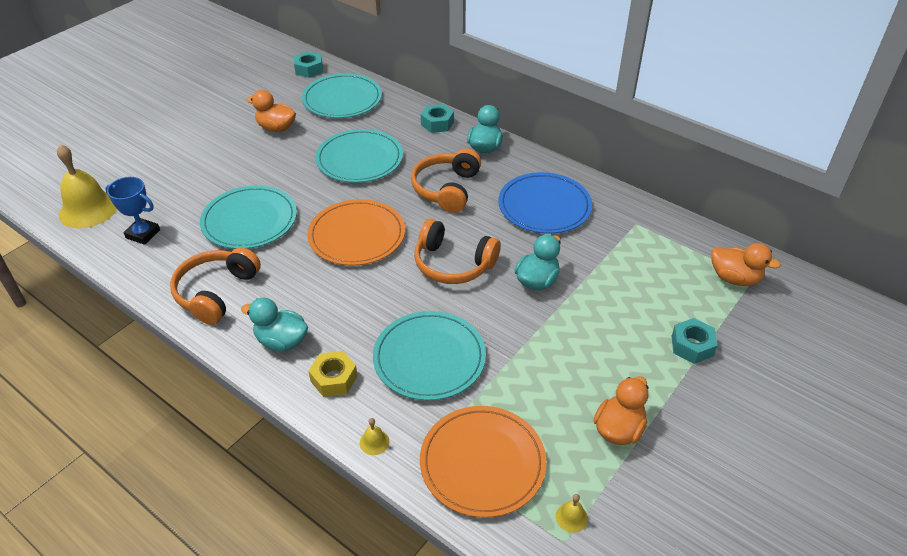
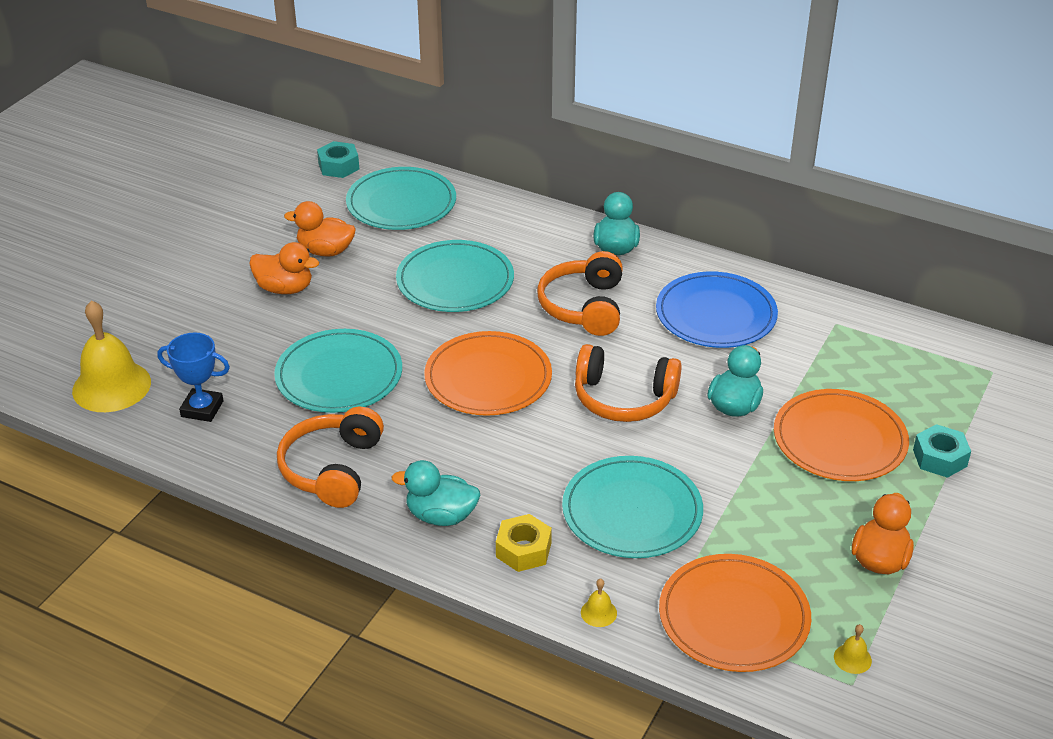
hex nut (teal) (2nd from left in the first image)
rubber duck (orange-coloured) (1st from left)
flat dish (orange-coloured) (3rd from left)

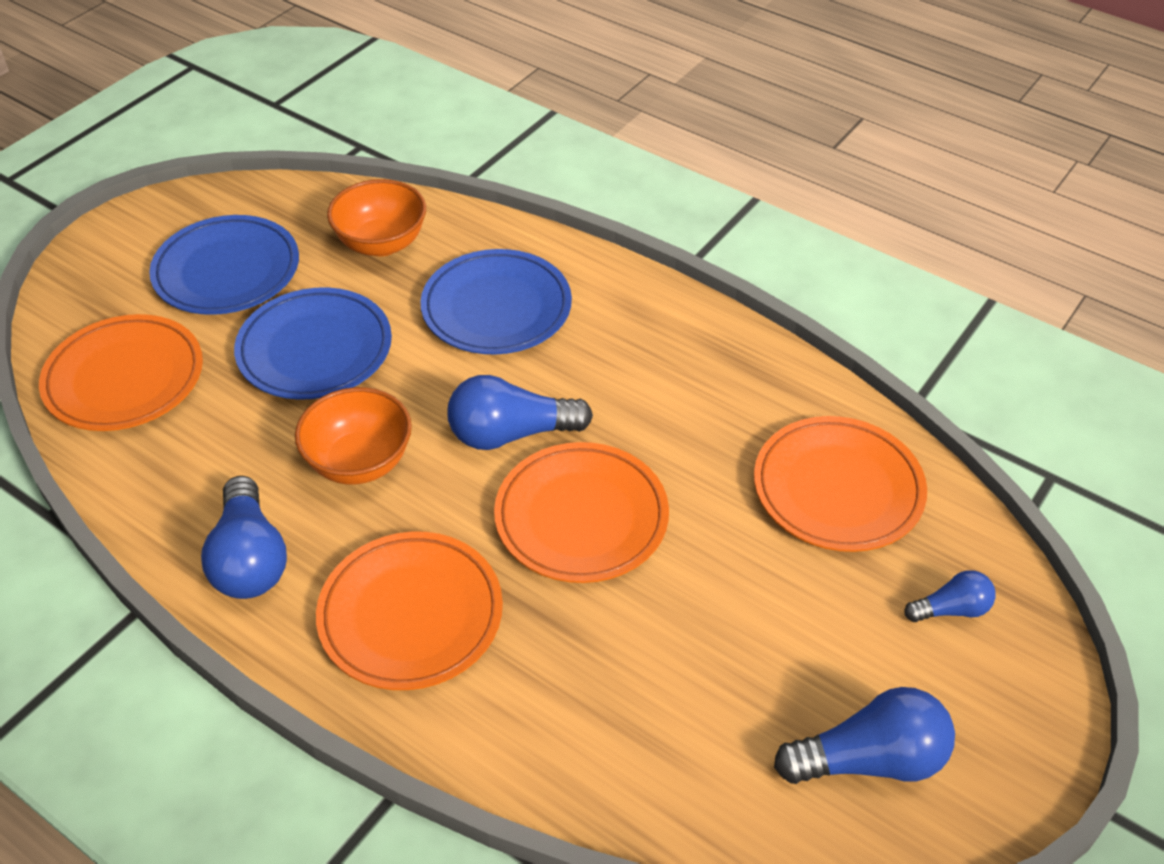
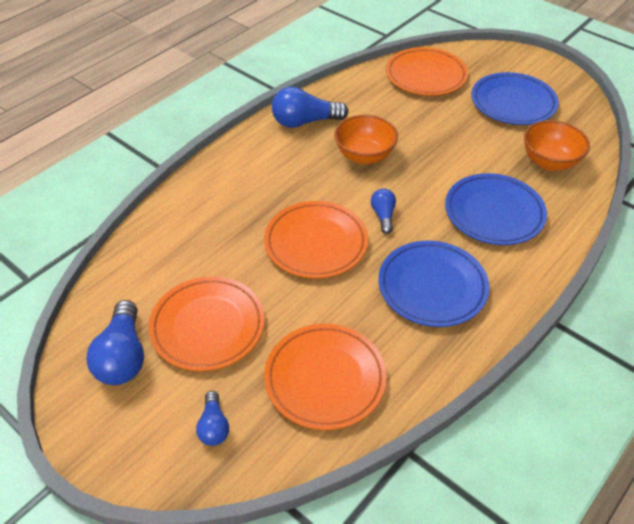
flat dish (royal blue) (1st from left)
flat dish (orange-coloured) (1st from left)
light bulb (royal blue) (4th from left)

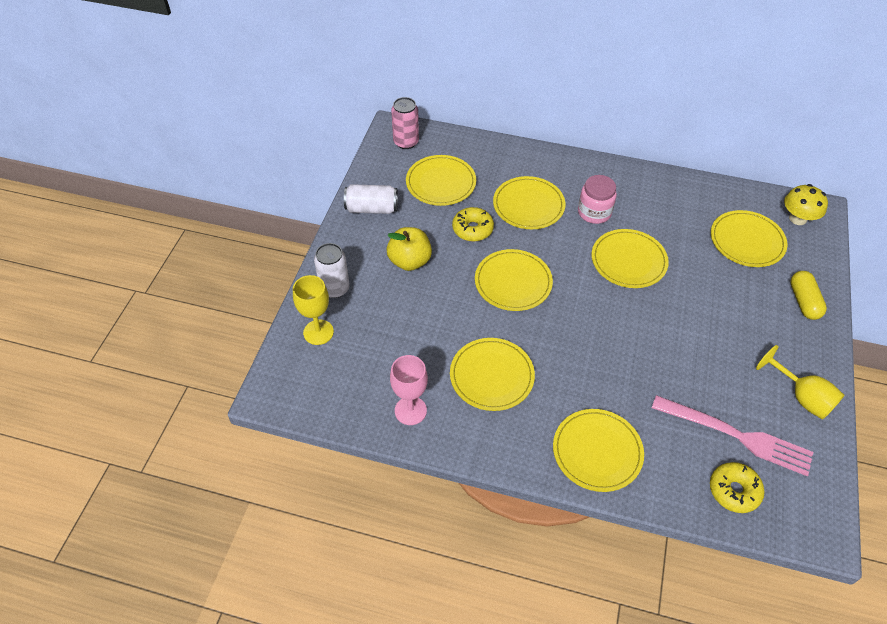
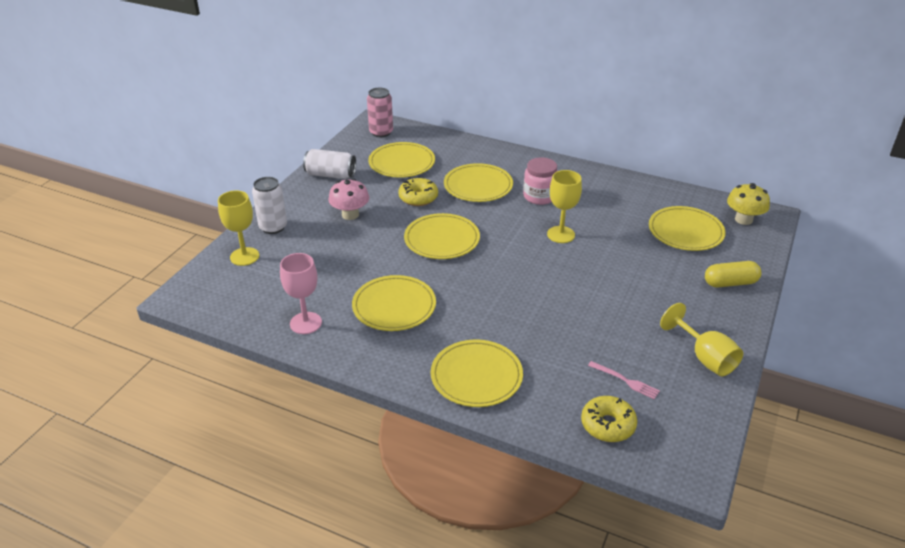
mushroom (pink)
chalice (yellow) (2nd from left)
table fork (pink)
capsule (yellow)

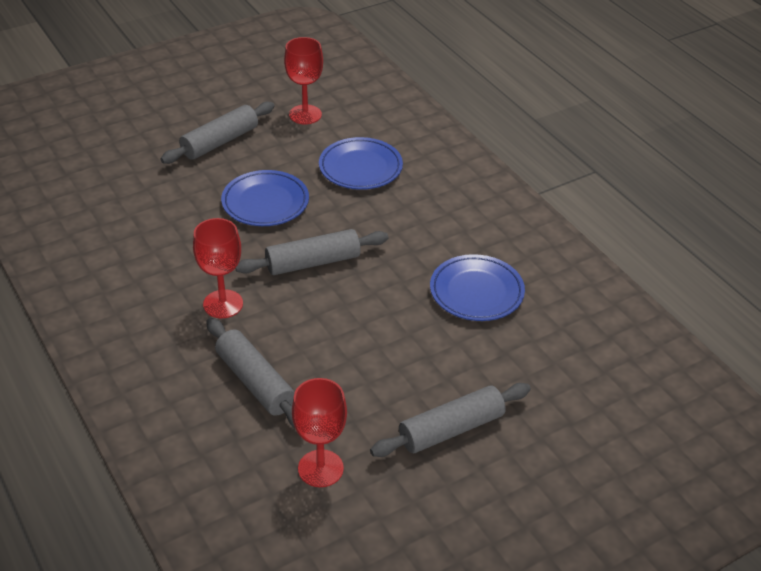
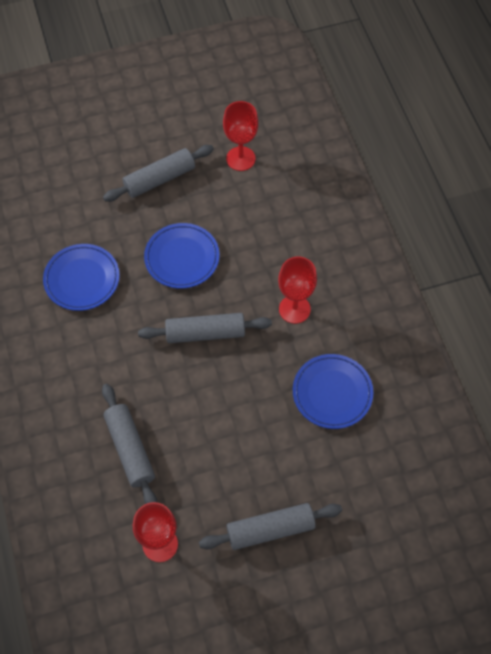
chalice (scarlet) (3rd from left)
flat dish (royal blue) (1st from left)

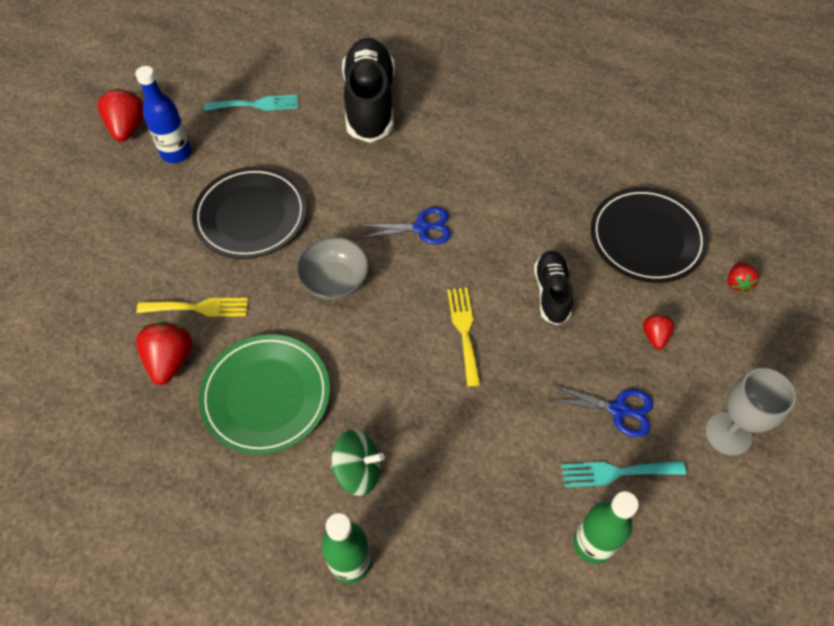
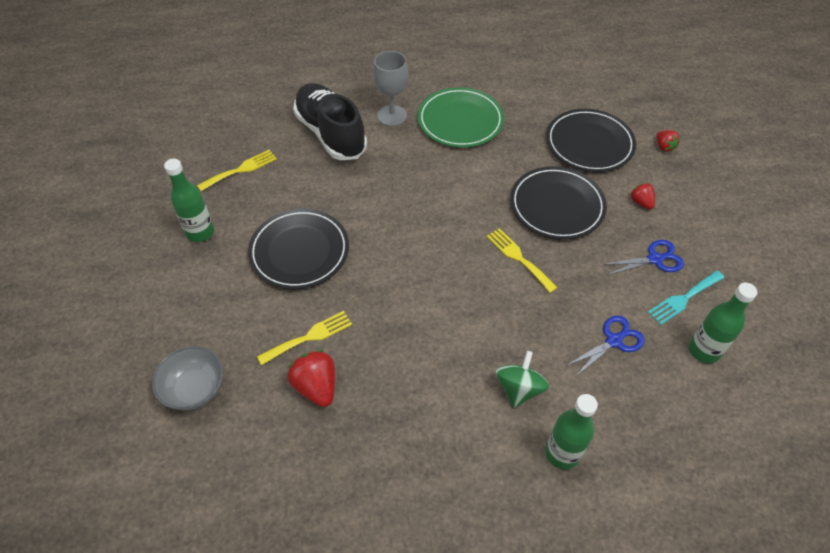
strawberry (scarlet) (1st from left in the first image)
drink bottle (green) (1st from left)
flat dish (green)
table fork (yellow) (1st from left)
serving bowl (gray)
spinning top (green)
pair of scissors (royal blue) (1st from left)
flat dish (black) (2nd from left)
chalice (gray)

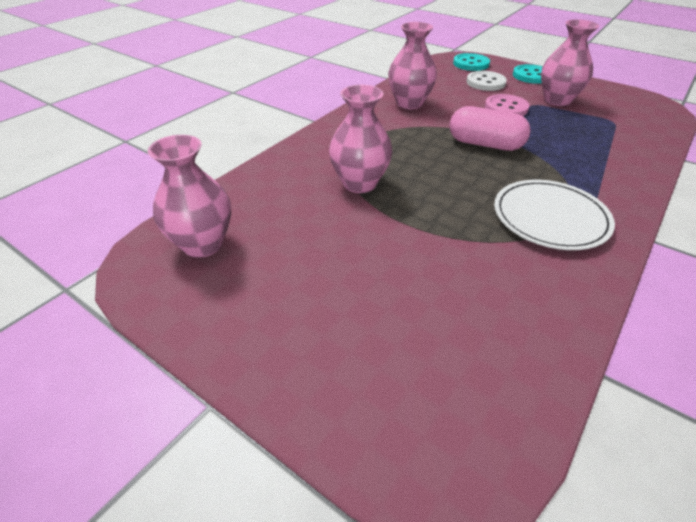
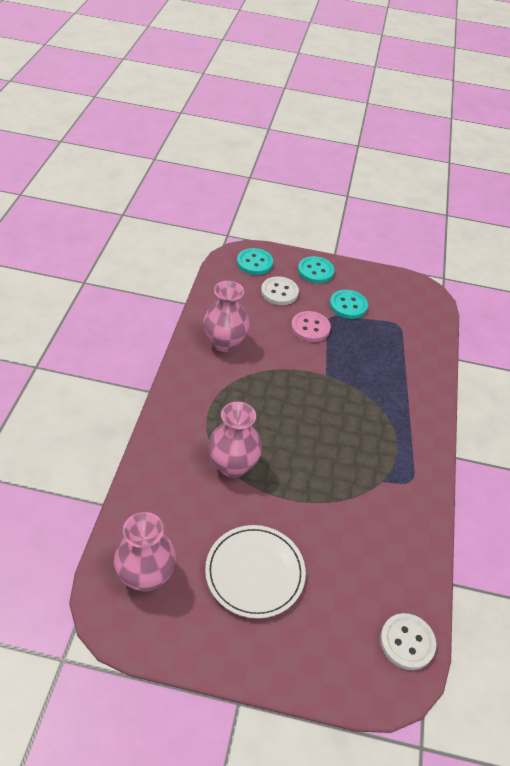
capsule (pink)
flat dish (pure white)
button (teal) (3rd from left)
button (pure white) (2nd from left)

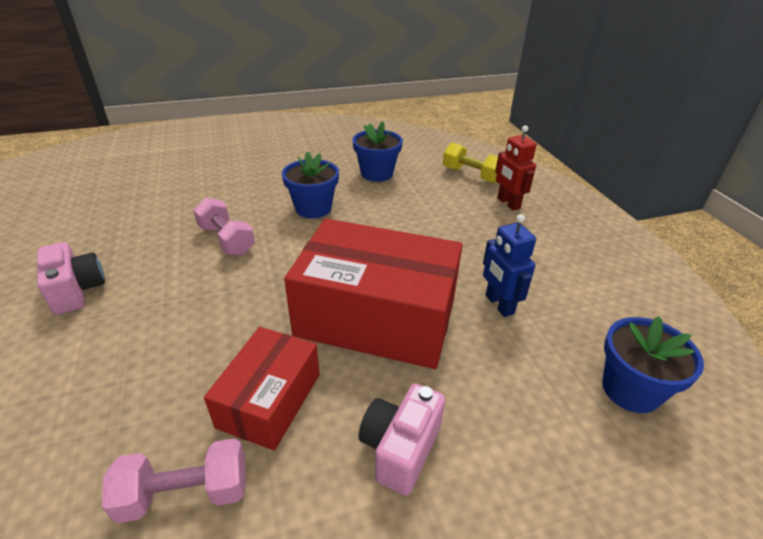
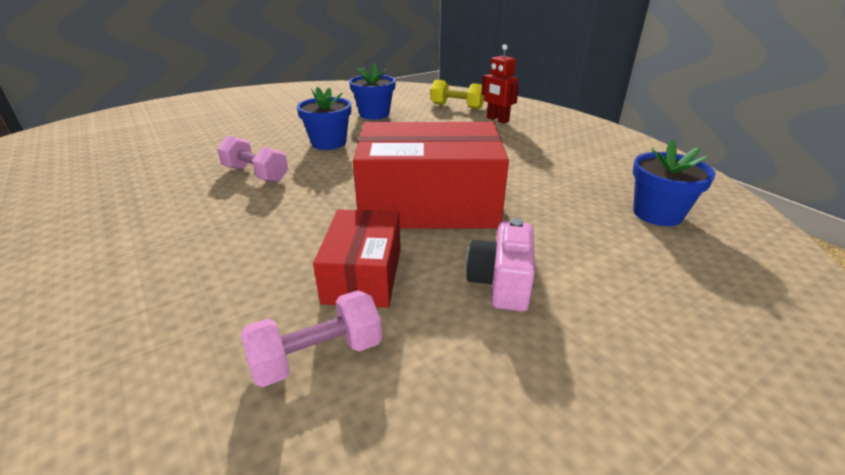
compact camera (pink) (1st from left in the first image)
toy robot (royal blue)

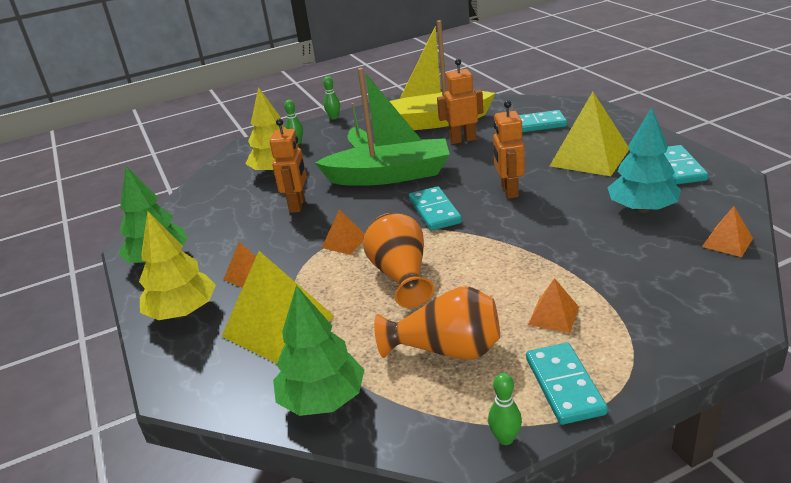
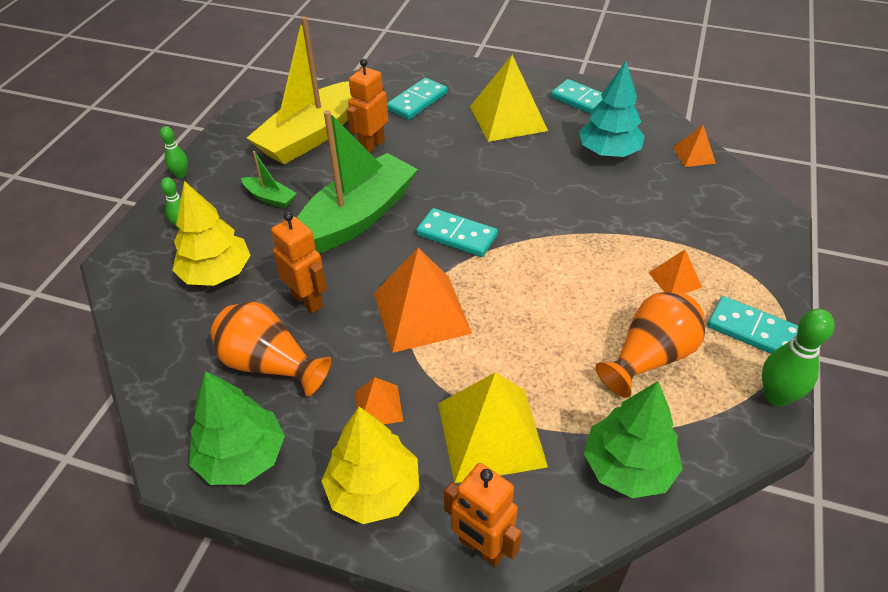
solid pyramid (orange-coloured) (2nd from left)
vase (orange-coloured) (1st from left)
tenpin (green) (3rd from left)
toy robot (orange-coloured) (3rd from left)

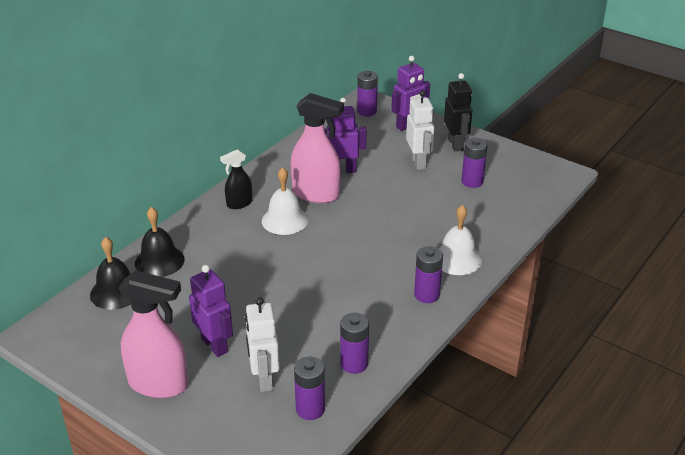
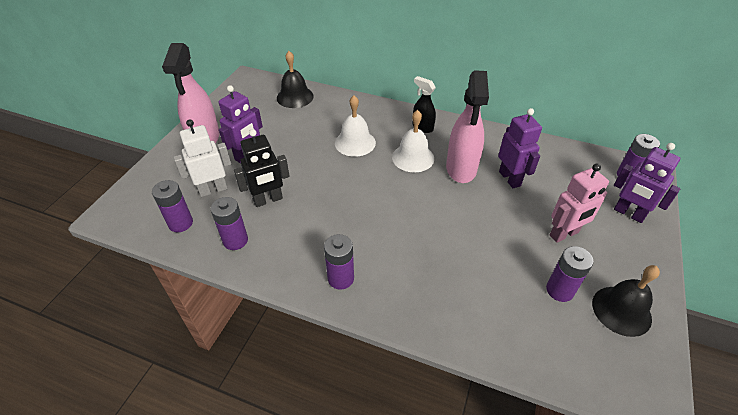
hand bell (black) (2nd from left)
toy robot (pink)
hand bell (pure white) (1st from left)
toy robot (black)

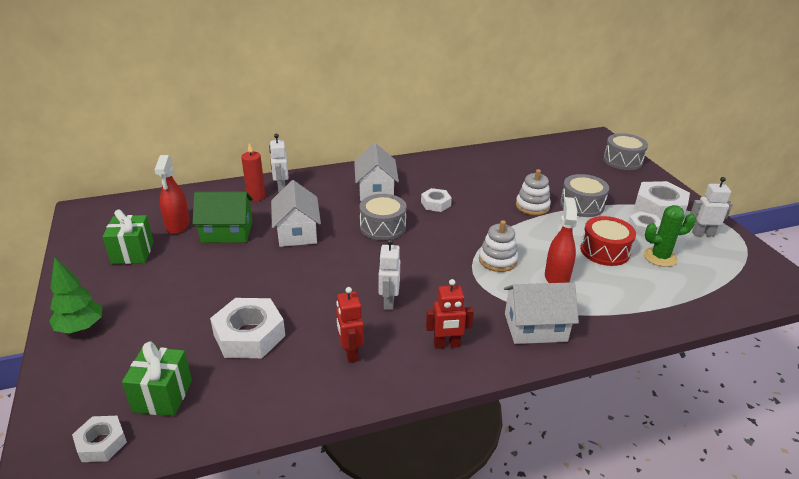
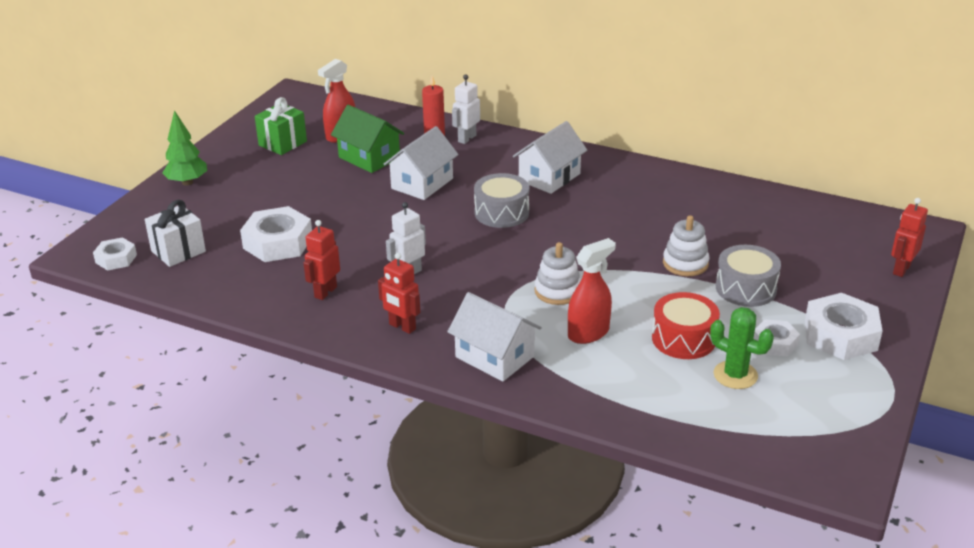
gift (pure white)
hex nut (pure white) (3rd from left in the first image)
toy robot (scarlet) (3rd from left)
toy robot (pure white) (3rd from left in the first image)

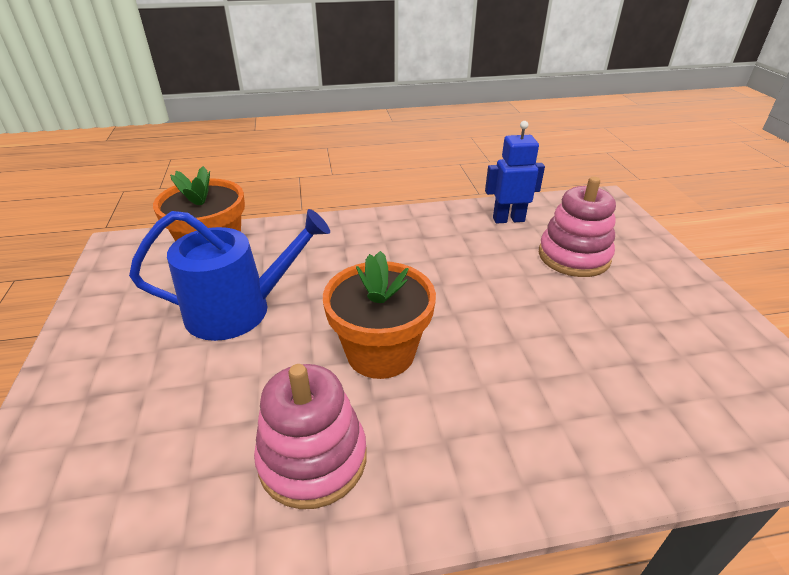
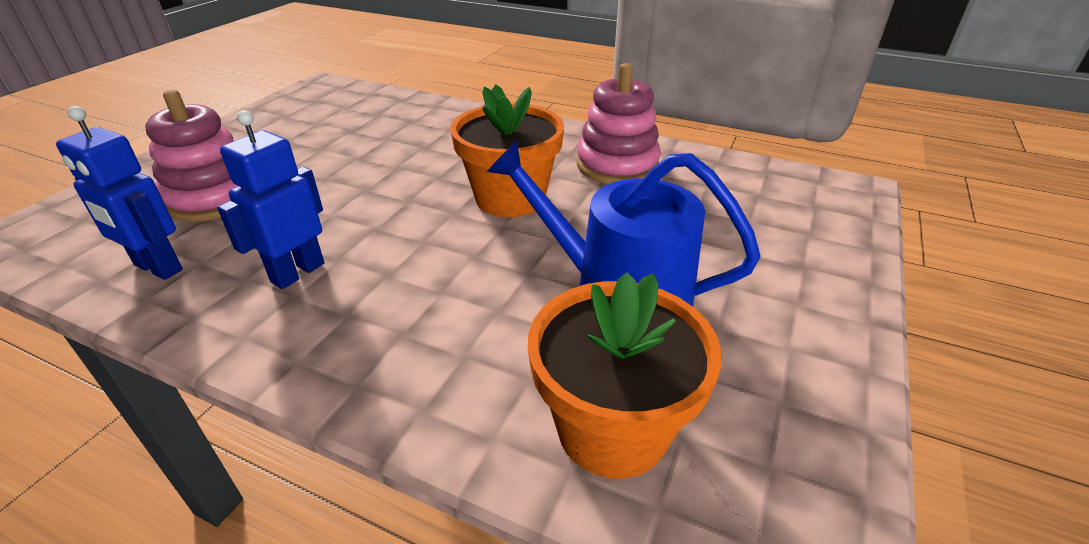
toy robot (royal blue) (2nd from left)

